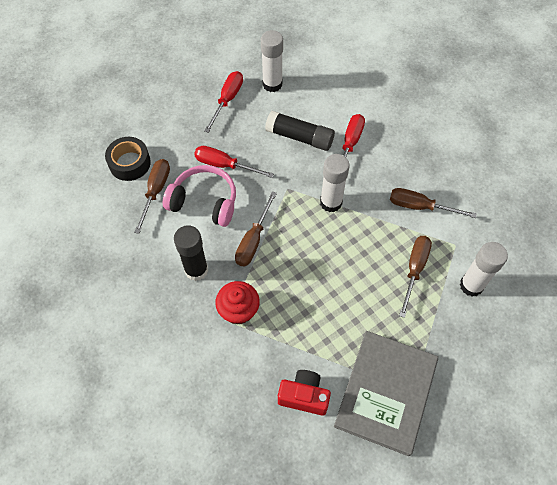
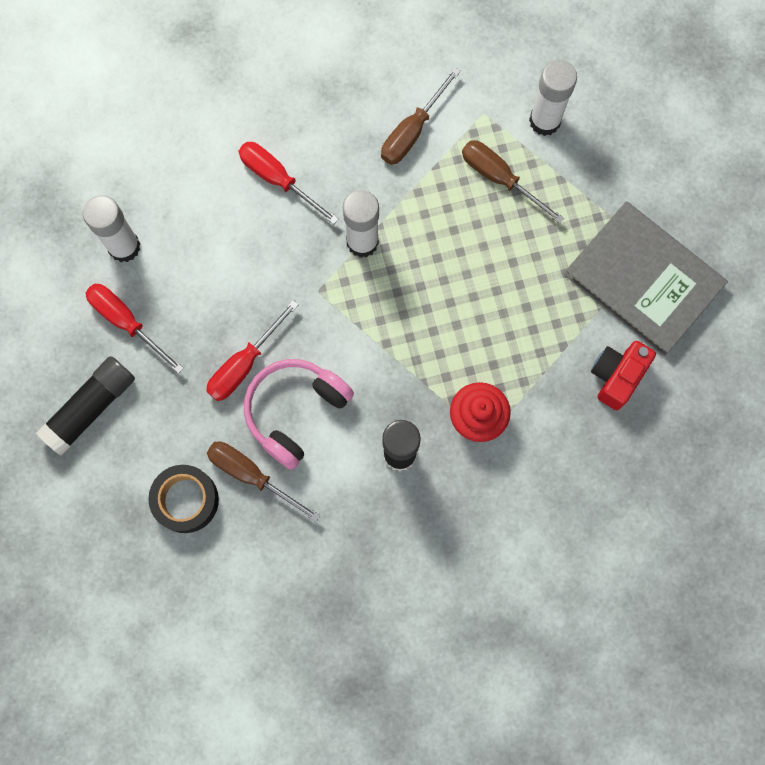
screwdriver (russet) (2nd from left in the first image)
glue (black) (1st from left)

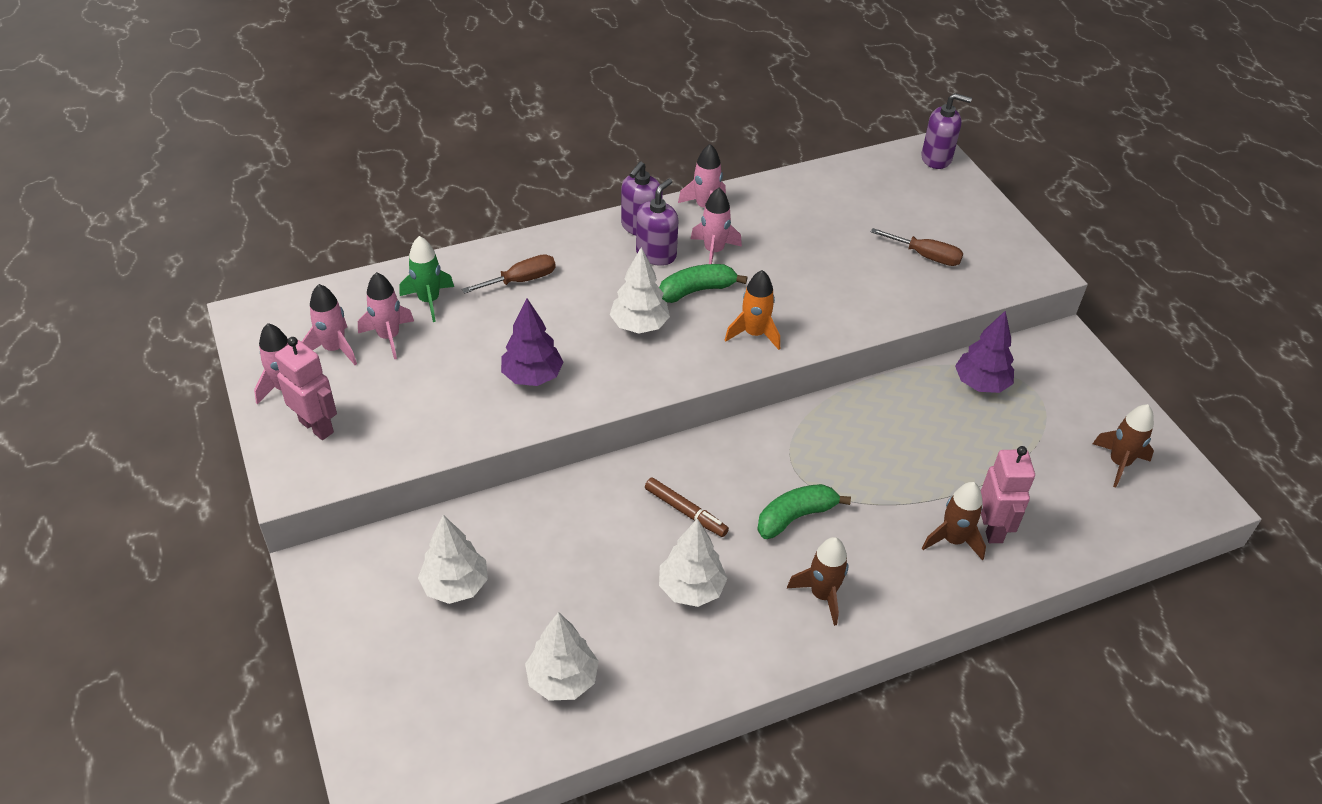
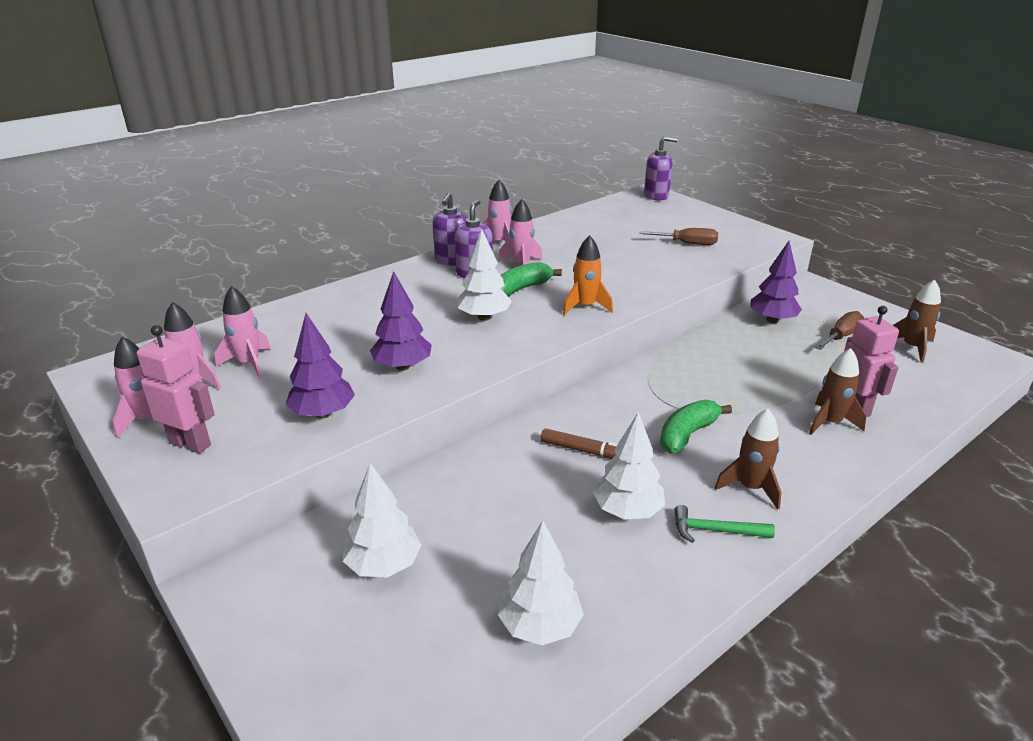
spaceship (green)
screwdriver (russet) (2nd from left)
toy tree (purple) (1st from left)
carpenter's hammer (green)

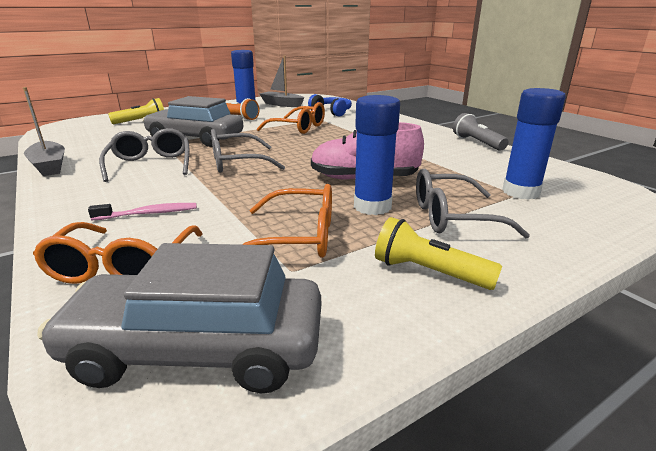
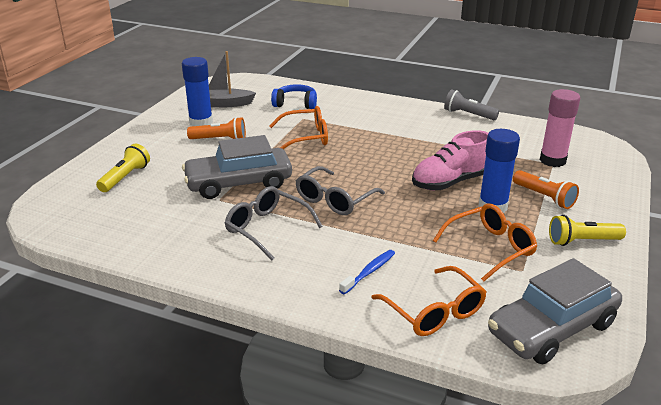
toy boat (gray) (1st from left in the first image)
tooth brush (royal blue)
flashlight (orange-coloured) (2nd from left)
glue (pink)

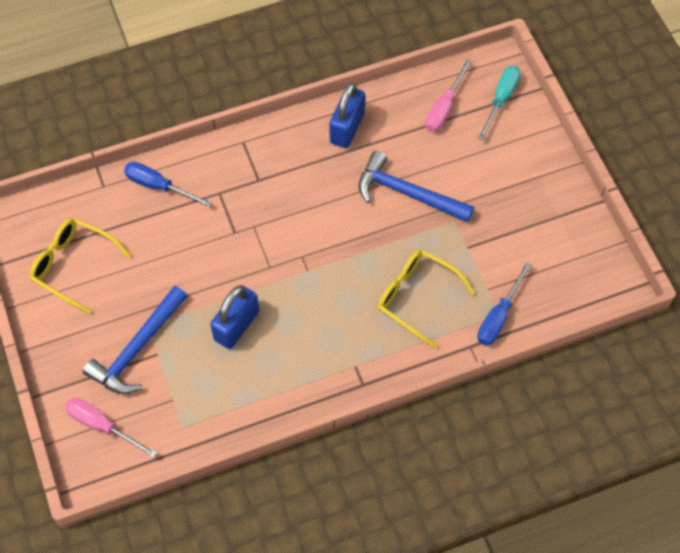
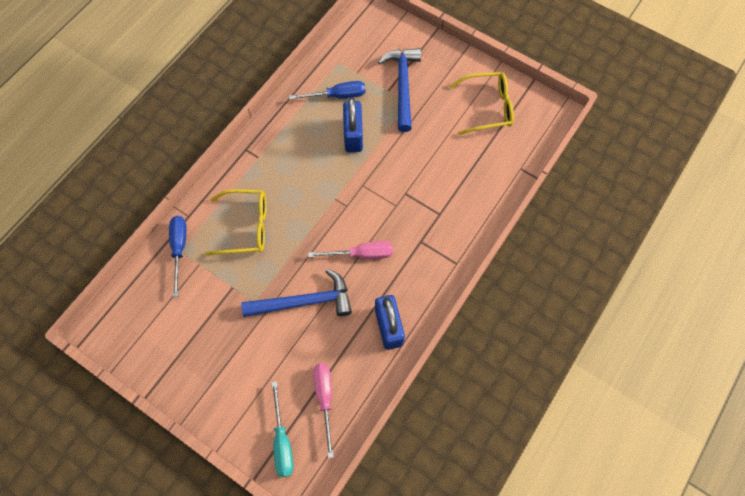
screwdriver (pink) (2nd from left)
screwdriver (royal blue) (2nd from left)

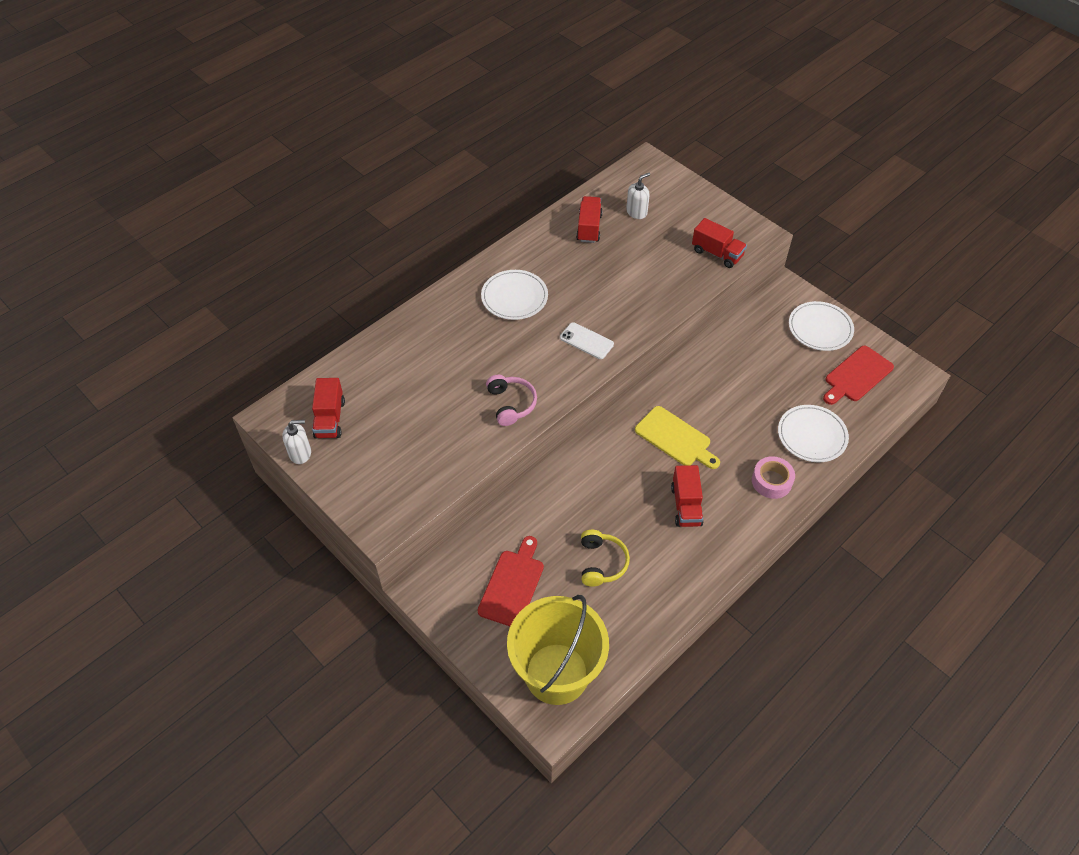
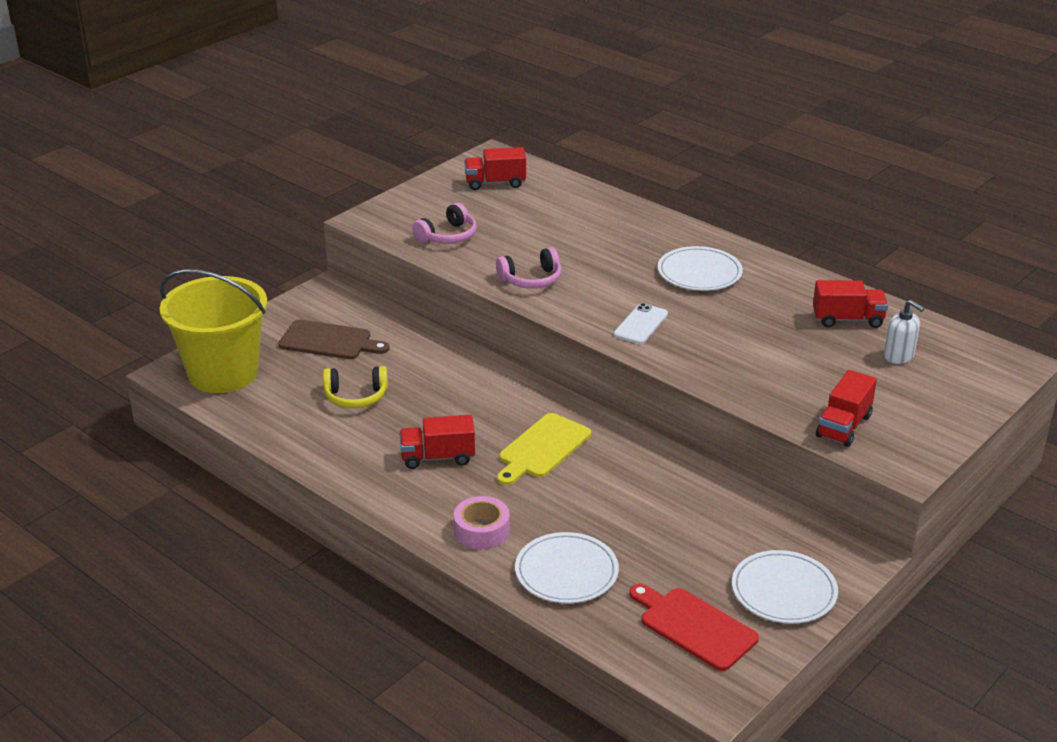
pump bottle (pure white) (1st from left in the first image)
bread board (russet)
headphones (pink) (1st from left)

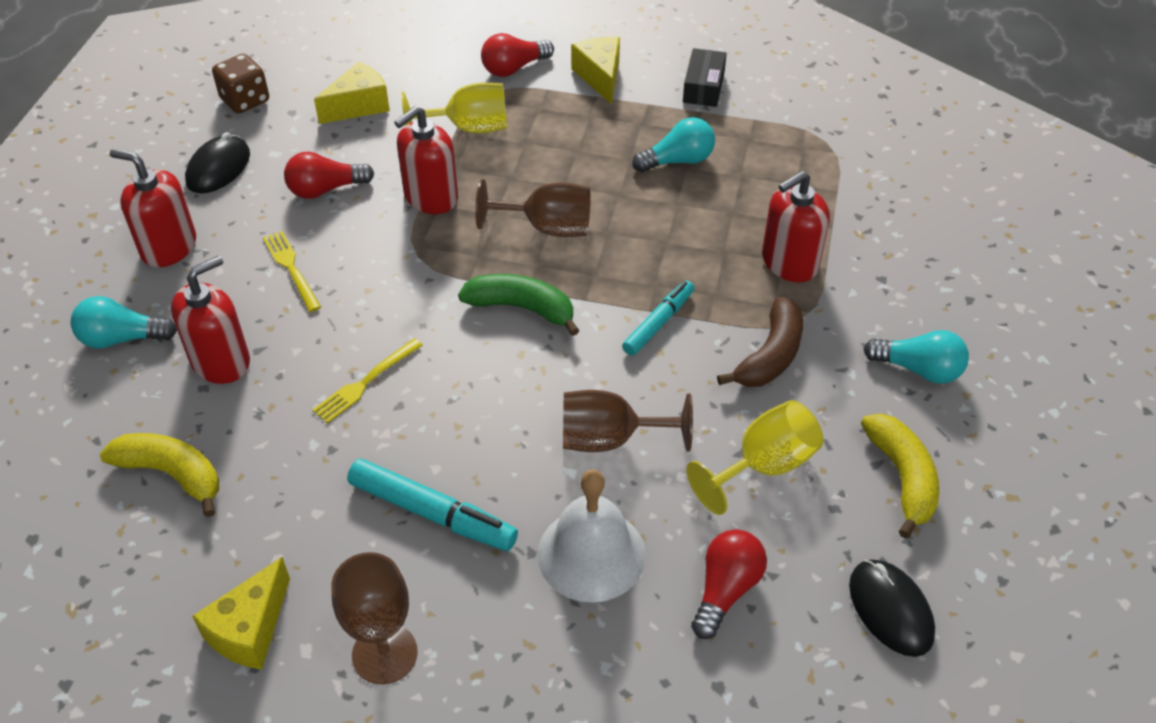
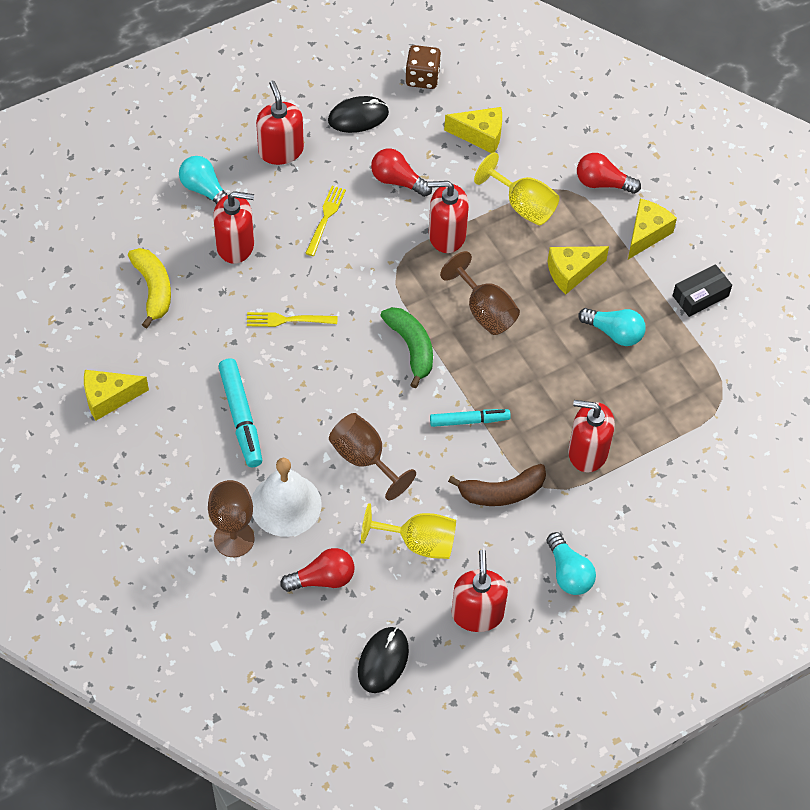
chalice (russet) (1st from left)
pump bottle (scarlet) (4th from left)
cheese wedge (yellow) (3rd from left)

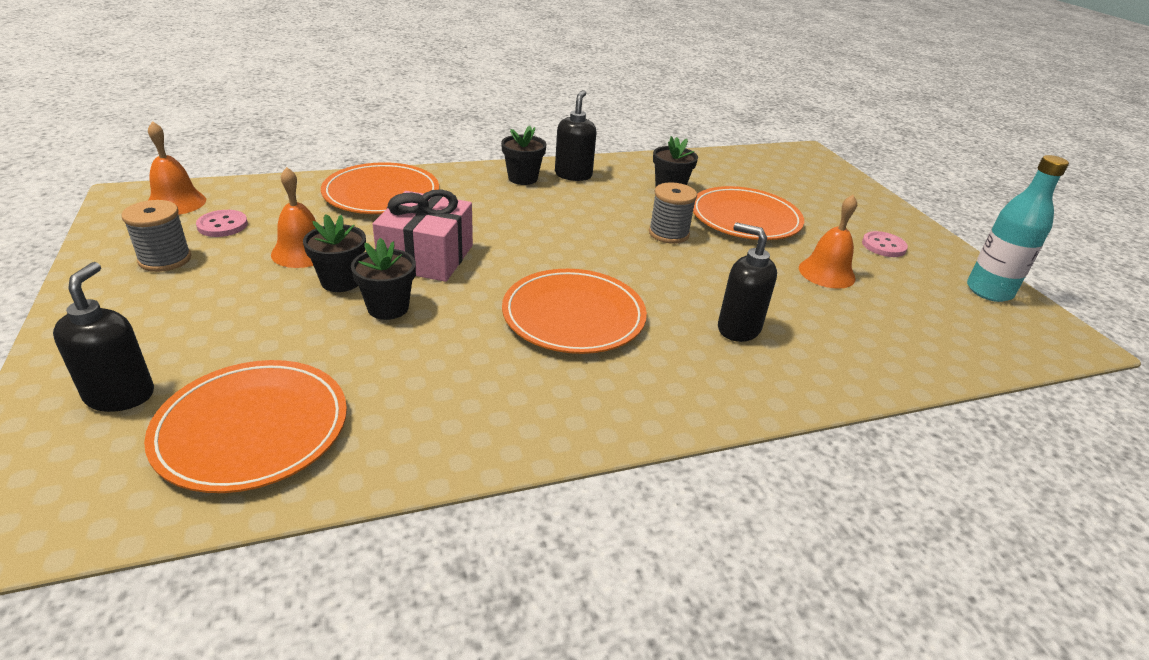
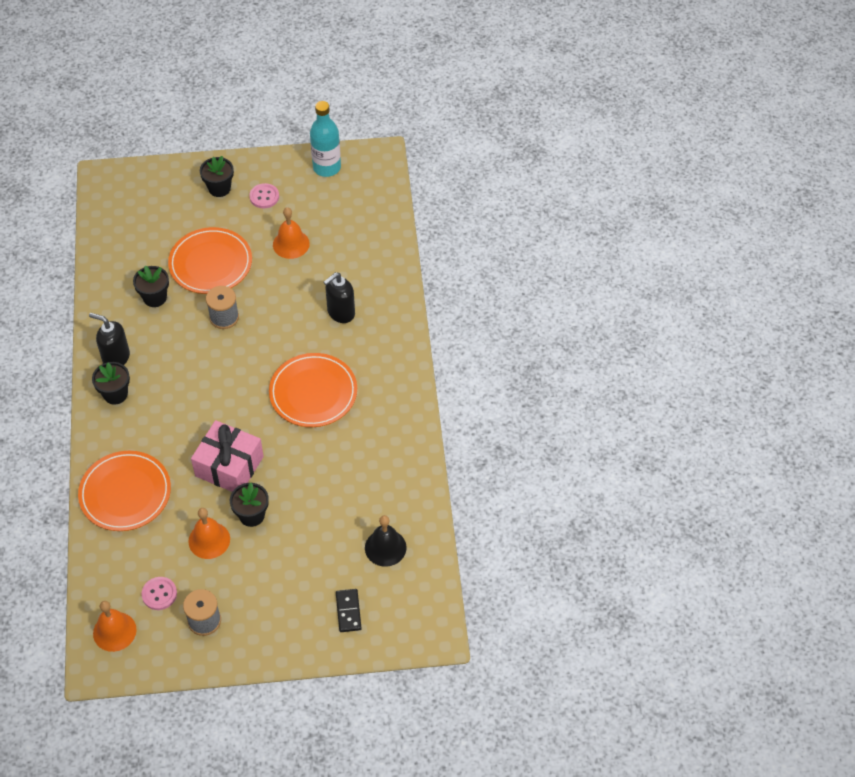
domino (black)
hand bell (black)
potted plant (black) (3rd from left)

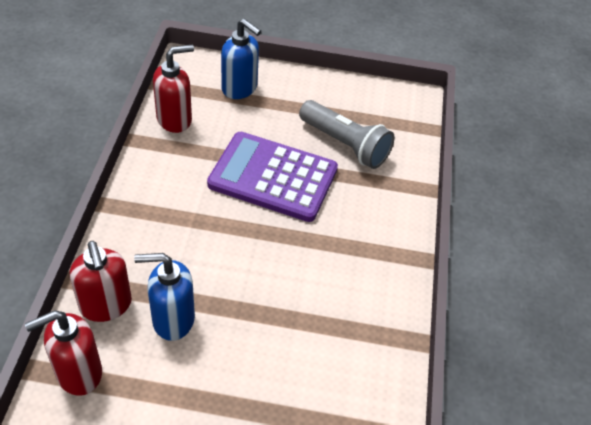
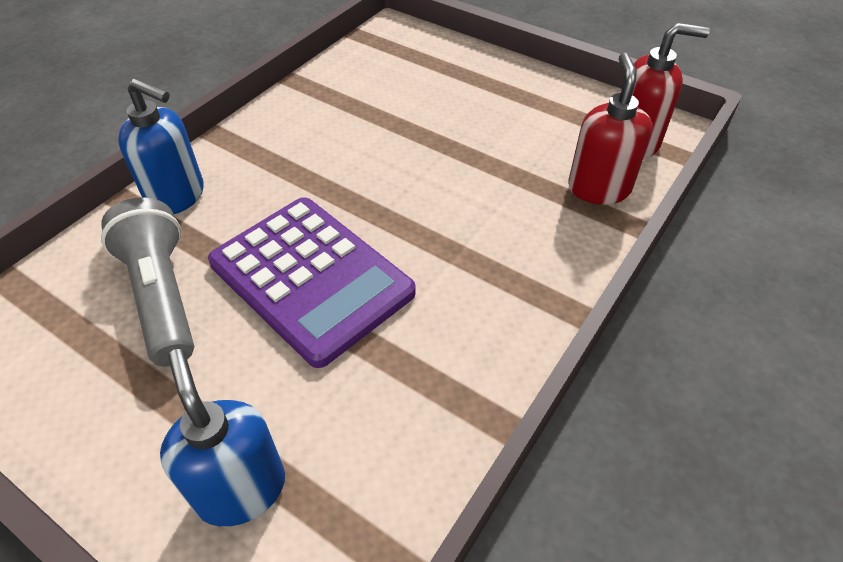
pump bottle (royal blue) (1st from left)
pump bottle (scarlet) (3rd from left in the first image)

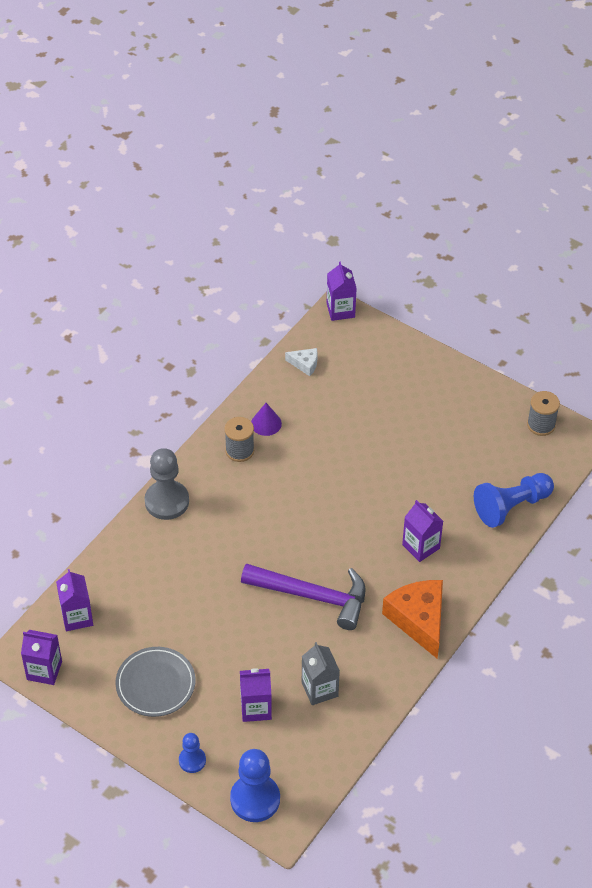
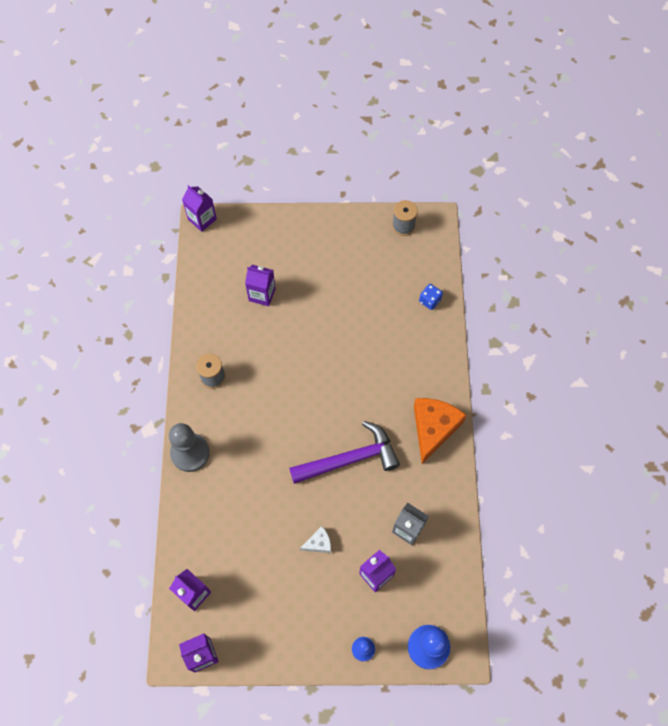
flat dish (gray)
solid cone (purple)
cheese wedge (pure white)
cheese wedge (orange-coloured)
carton (purple) (4th from left)
dice (royal blue)

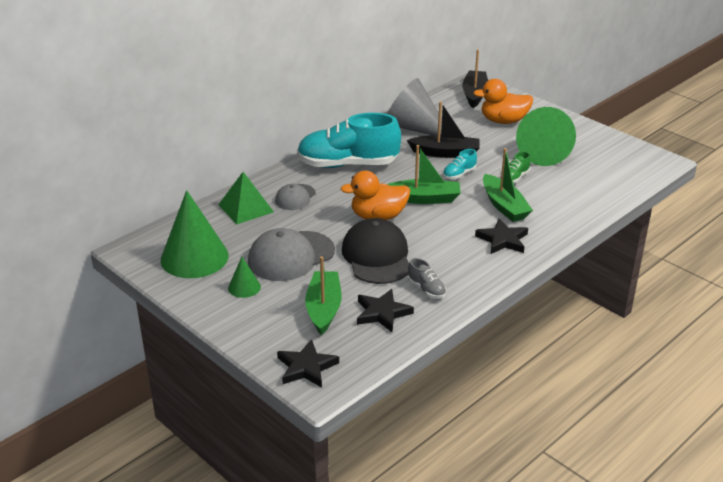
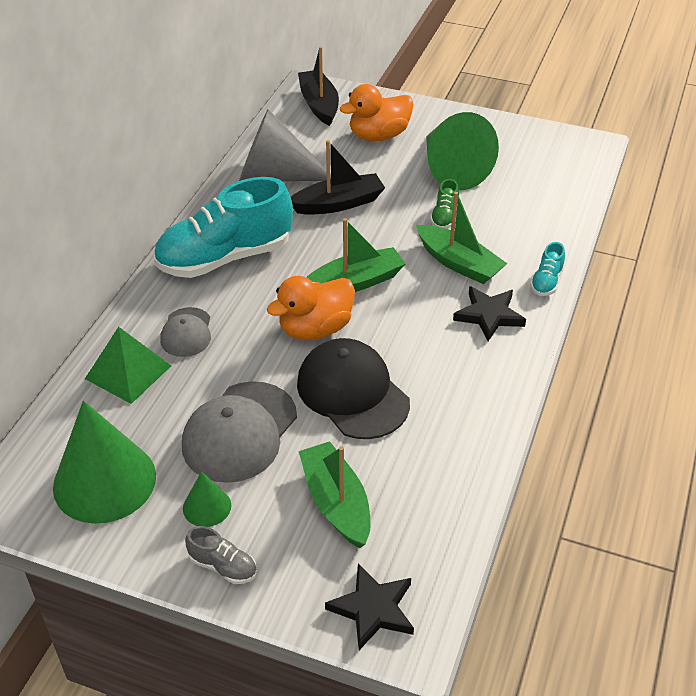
star shape (black) (2nd from left in the first image)
sneaker (gray)
sneaker (teal) (2nd from left)

